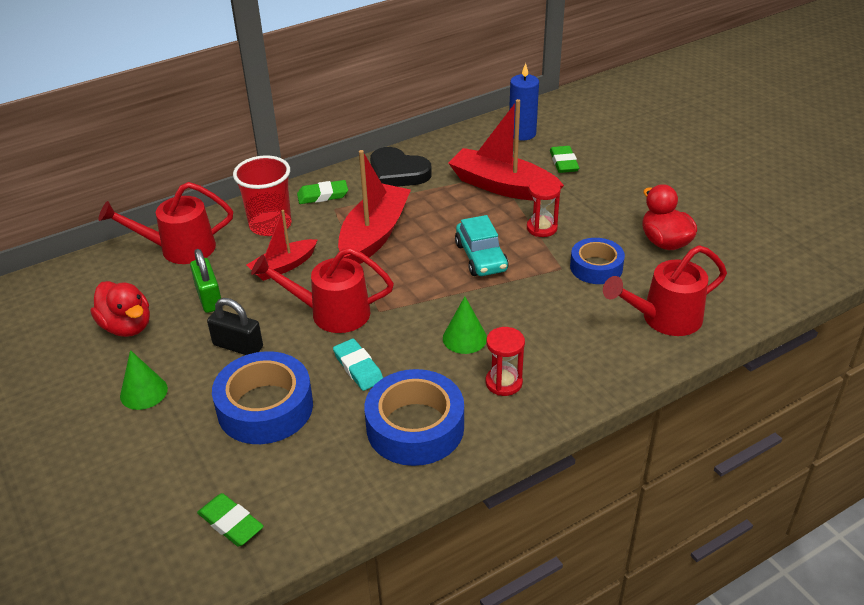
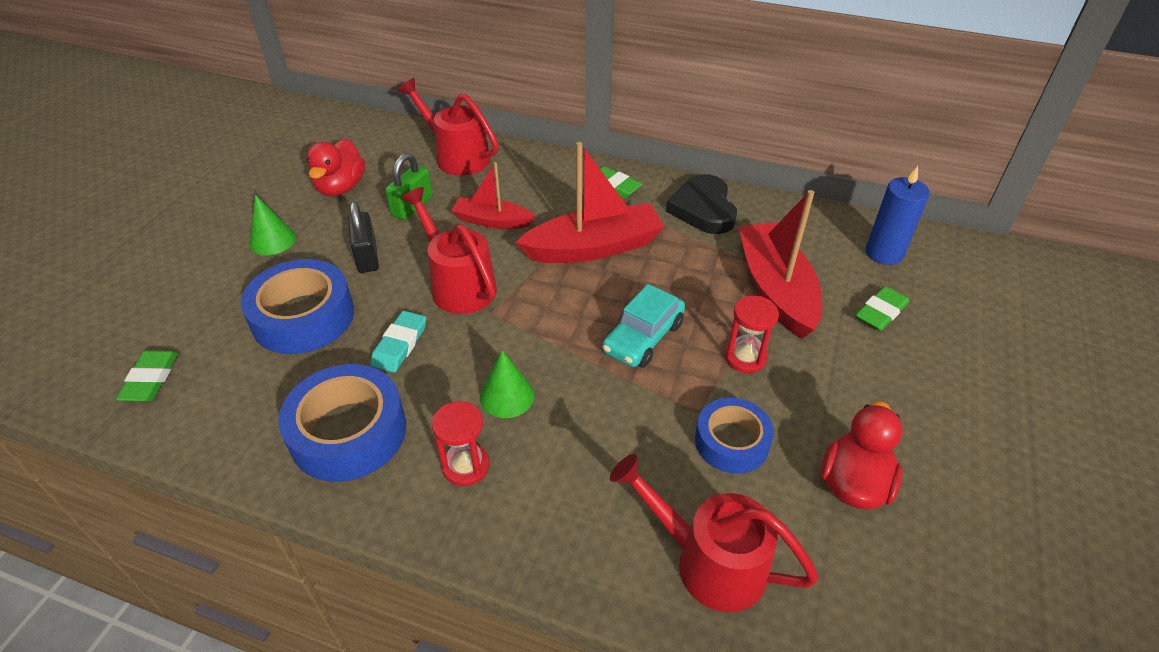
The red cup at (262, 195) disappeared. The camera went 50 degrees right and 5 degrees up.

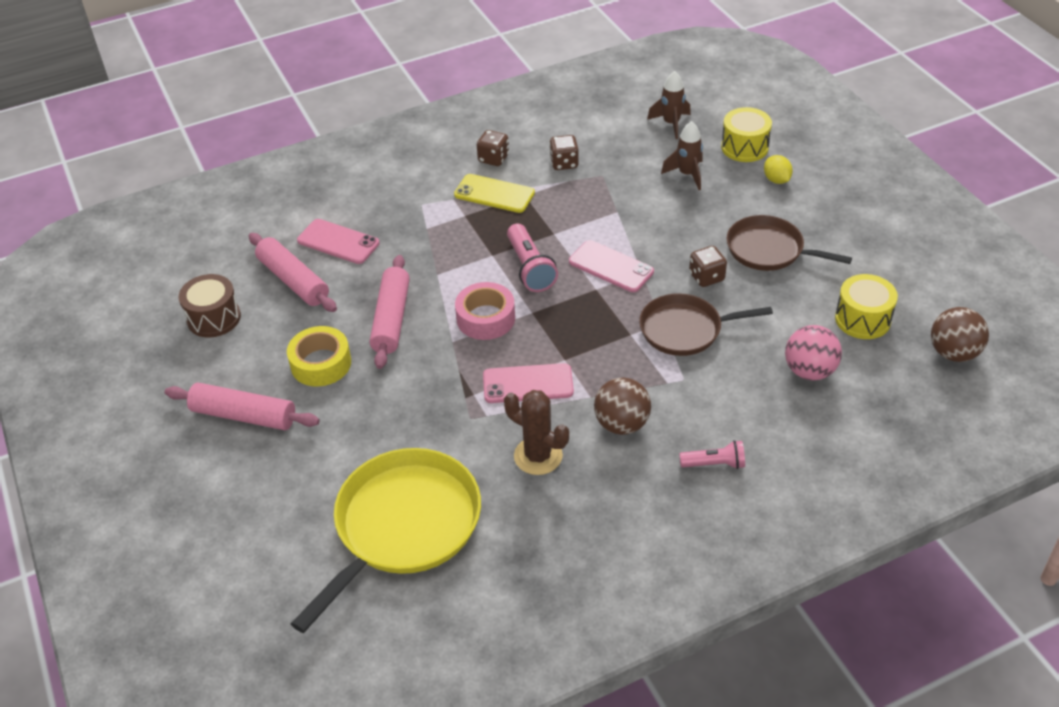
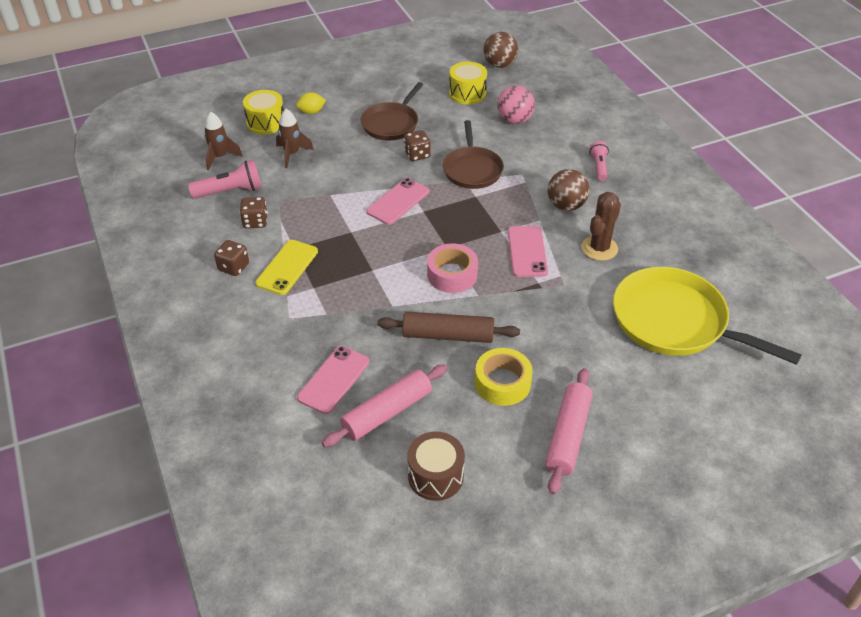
The pink flashlight moved from (532, 258) to (225, 179). The pink rolling pin at (390, 312) became the brown rolling pin at (448, 327). The camera went 90 degrees left and 0 degrees up.

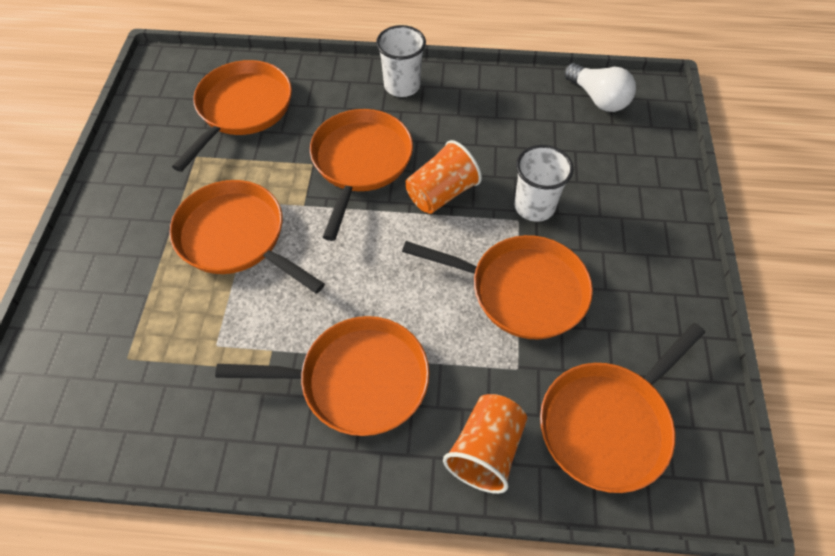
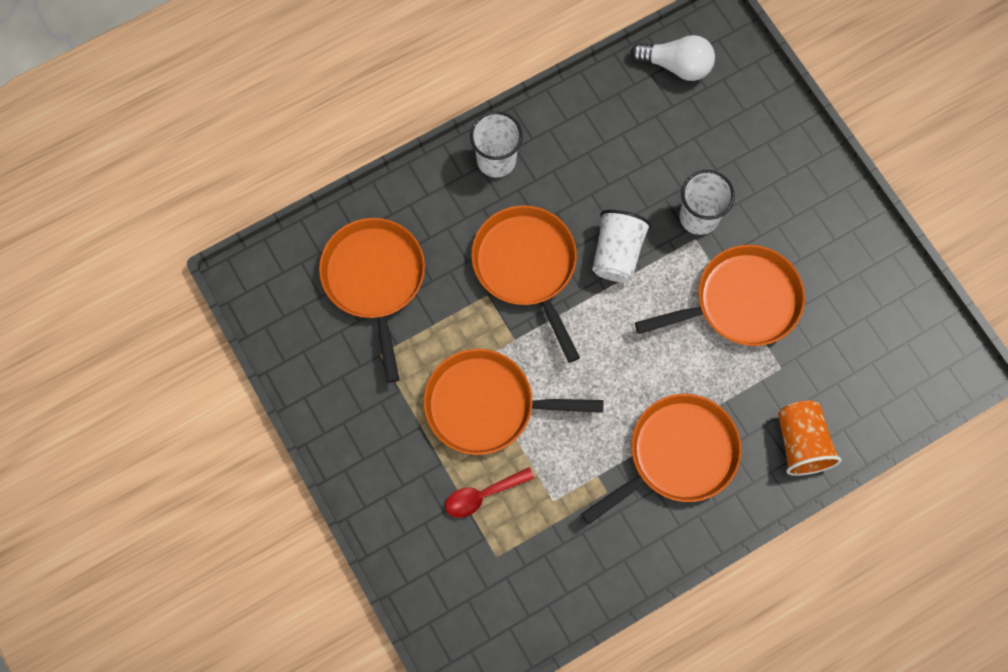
The orange pan at (622, 408) disappeared. The red spoon at (489, 493) appeared. The orange cup at (444, 177) became the white cup at (621, 246). The camera went 35 degrees left and 15 degrees up.

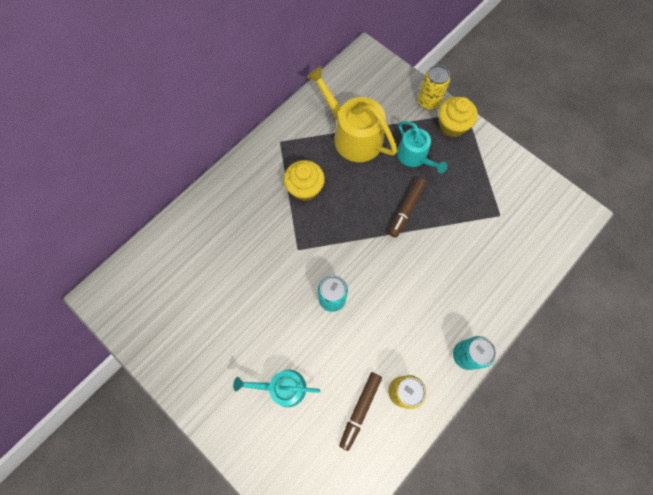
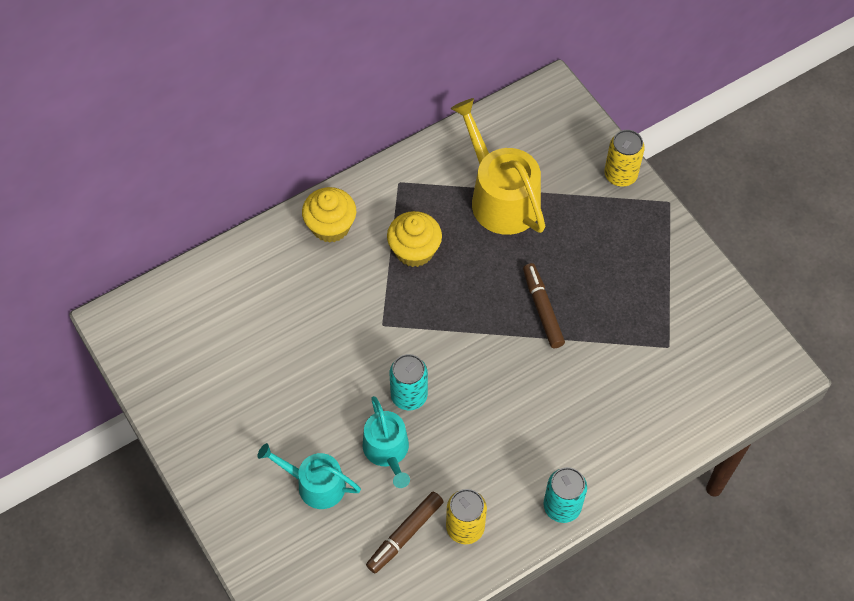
The turquoise watering can moved from (422, 147) to (386, 442). The yellow cupcake moved from (458, 117) to (329, 215). The brown marker at (407, 208) turned 120 degrees clockwise. The camera went 15 degrees right and 10 degrees down.

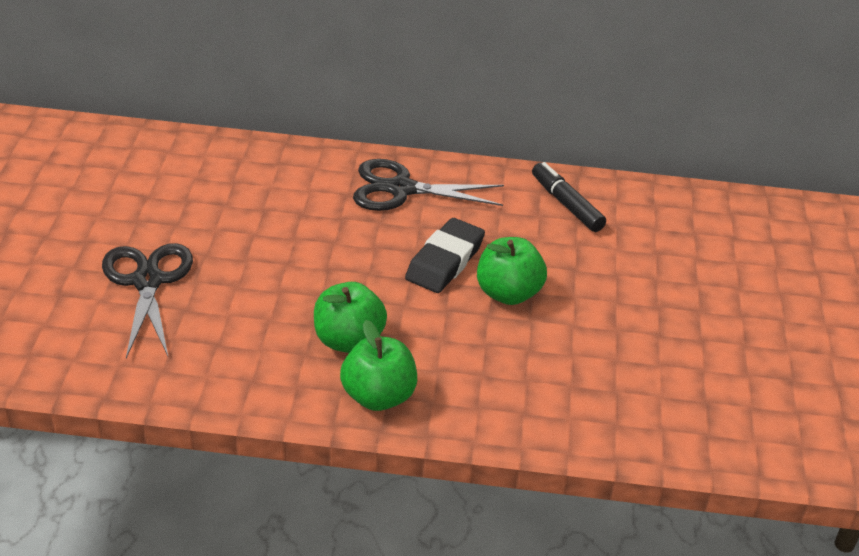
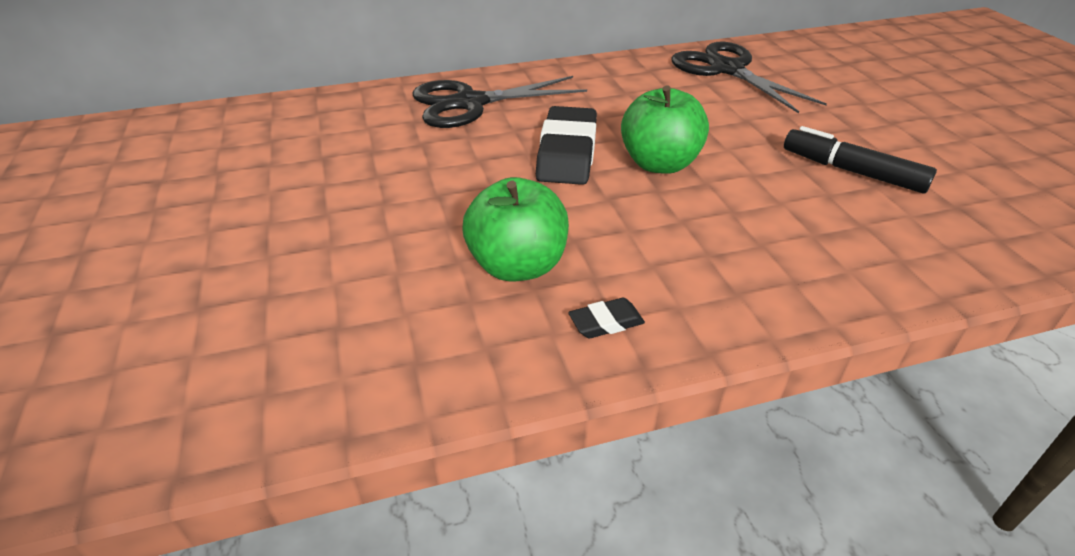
The black scissors moved from (147, 300) to (749, 77). The black marker moved from (569, 197) to (860, 159). The green apple at (378, 365) was replaced by the black eraser at (606, 318). The camera went 20 degrees left and 0 degrees up.

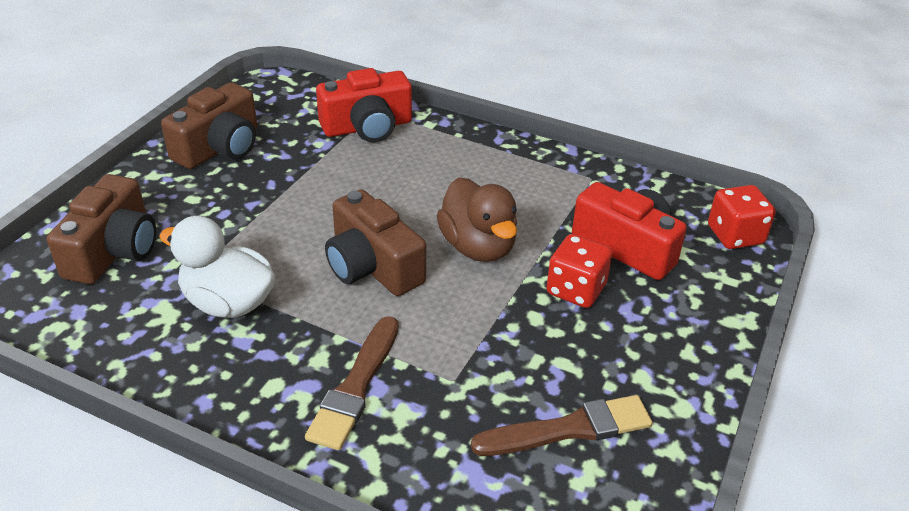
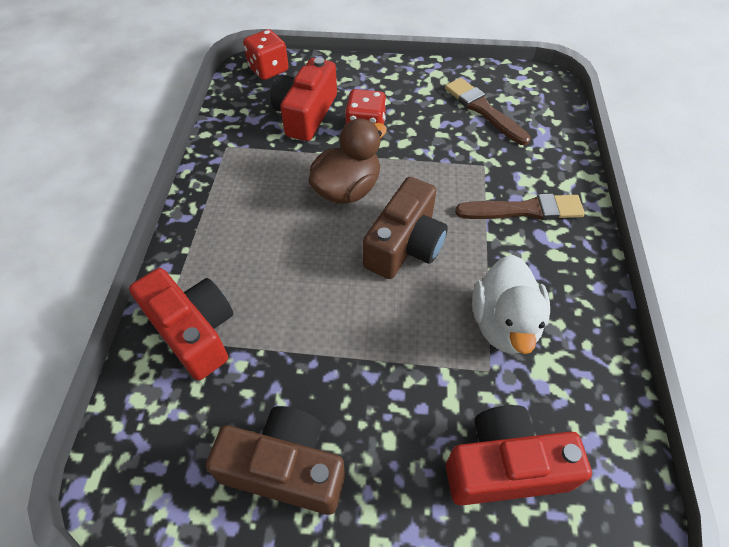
The brown camera at (101, 229) became the red camera at (519, 455). The camera went 110 degrees left and 15 degrees up.

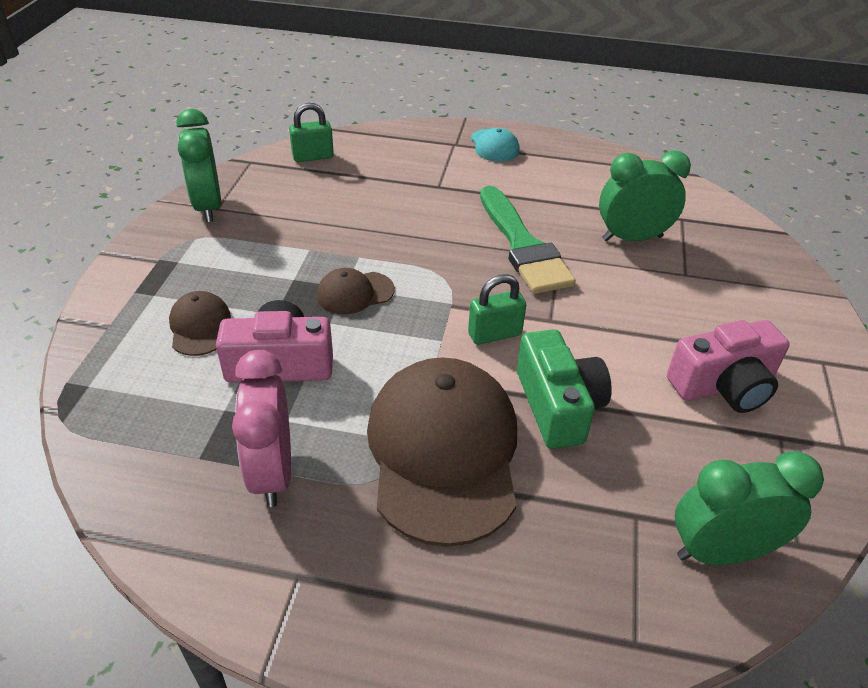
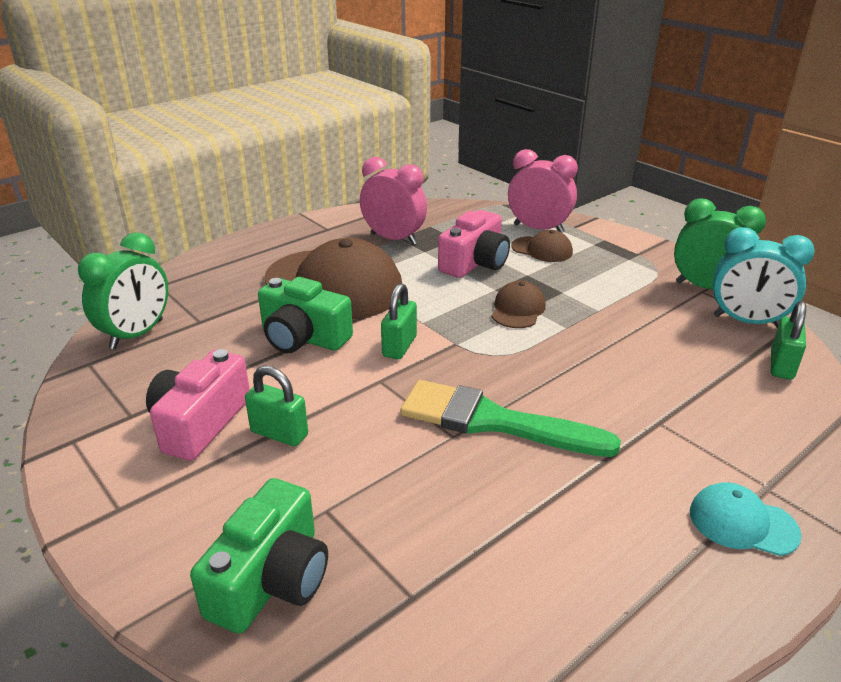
The green clock at (645, 195) disappeared. The green camera at (259, 555) appeared. The green padlock at (276, 406) appeared. The pink clock at (543, 191) appeared. The turquoise clock at (764, 277) appeared. The camera went 130 degrees right and 10 degrees down.

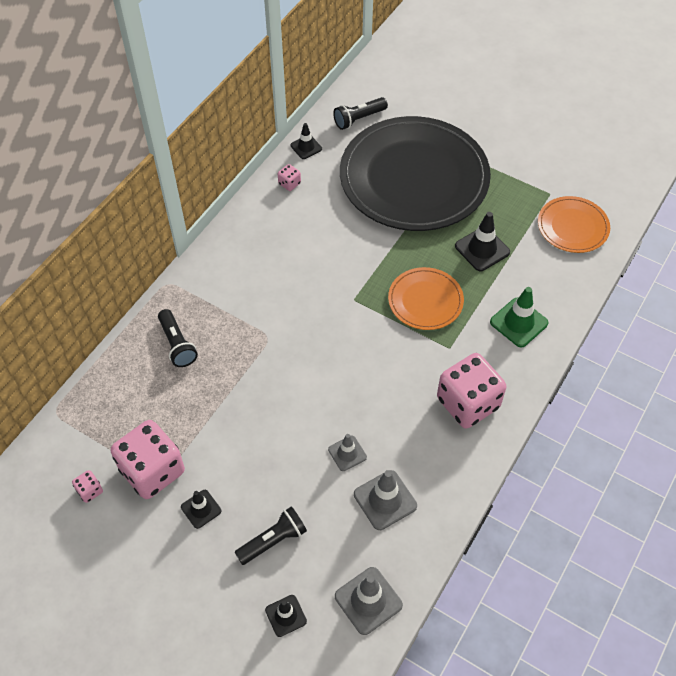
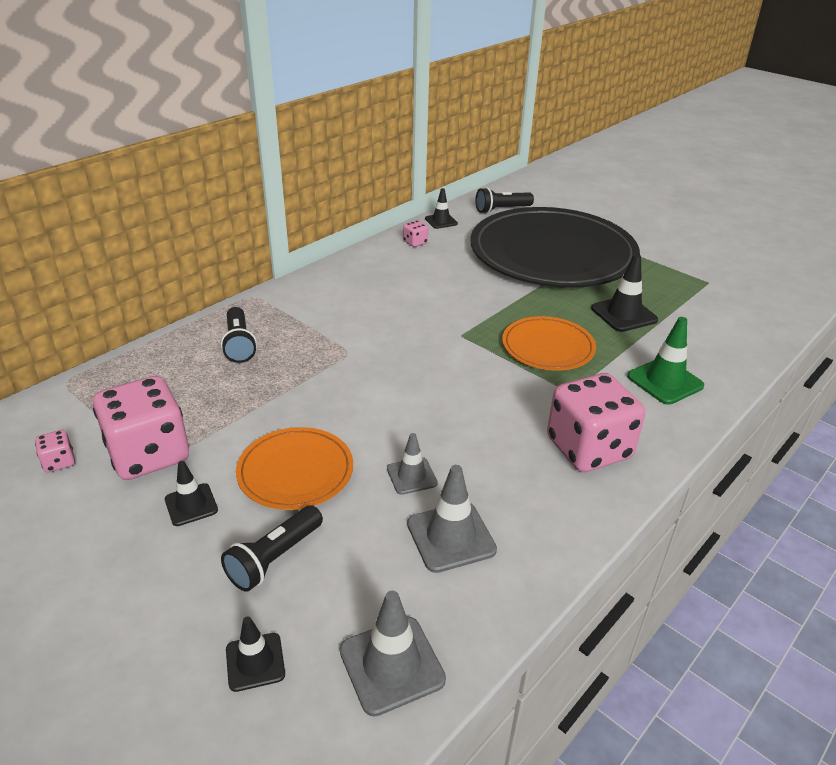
The orange plate moved from (574, 224) to (294, 468). The black flashlight at (270, 535) turned 150 degrees clockwise. The camera went 10 degrees right and 20 degrees down.

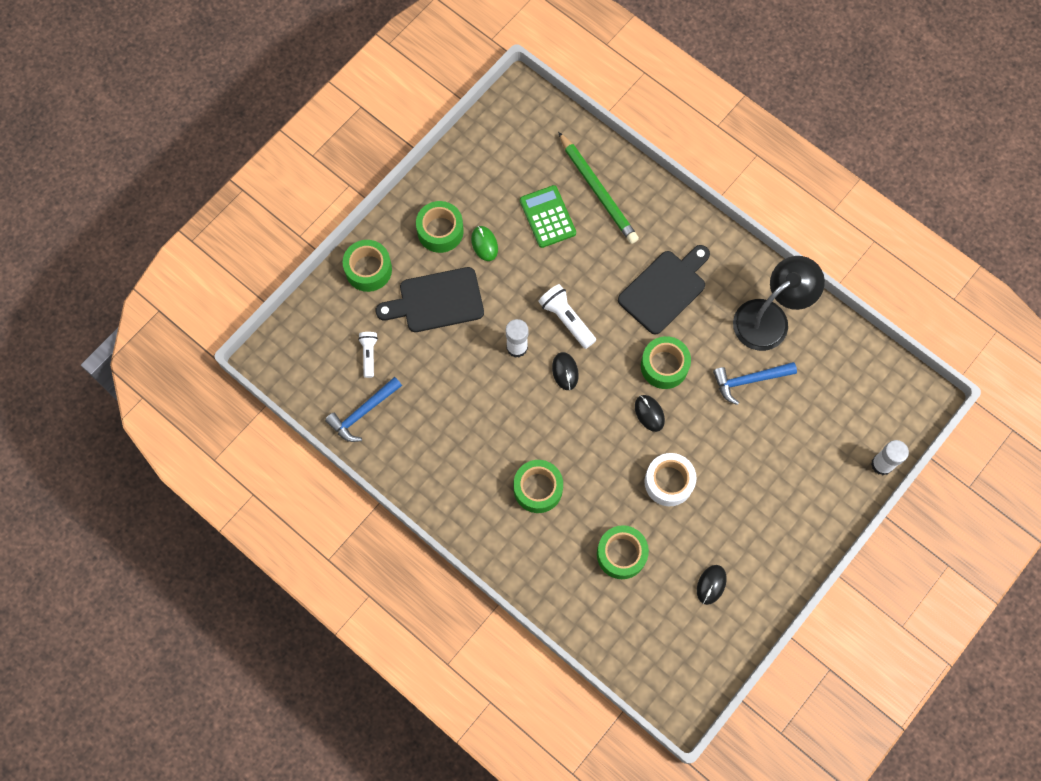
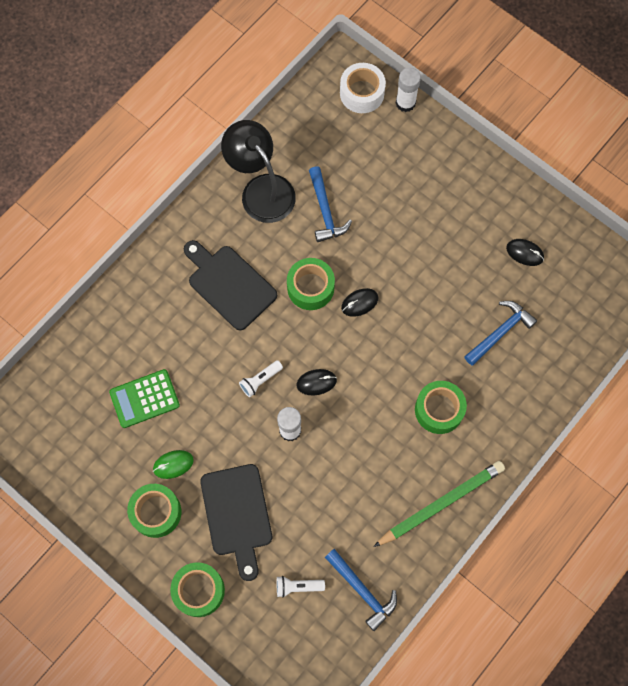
The green pencil moved from (598, 188) to (439, 504). The white tape moved from (670, 479) to (363, 88). The green tape at (623, 552) was replaced by the blue hammer at (500, 333). The white flashlight at (567, 316) changed to 0.65 times the size. The camera went 90 degrees left and 0 degrees up.

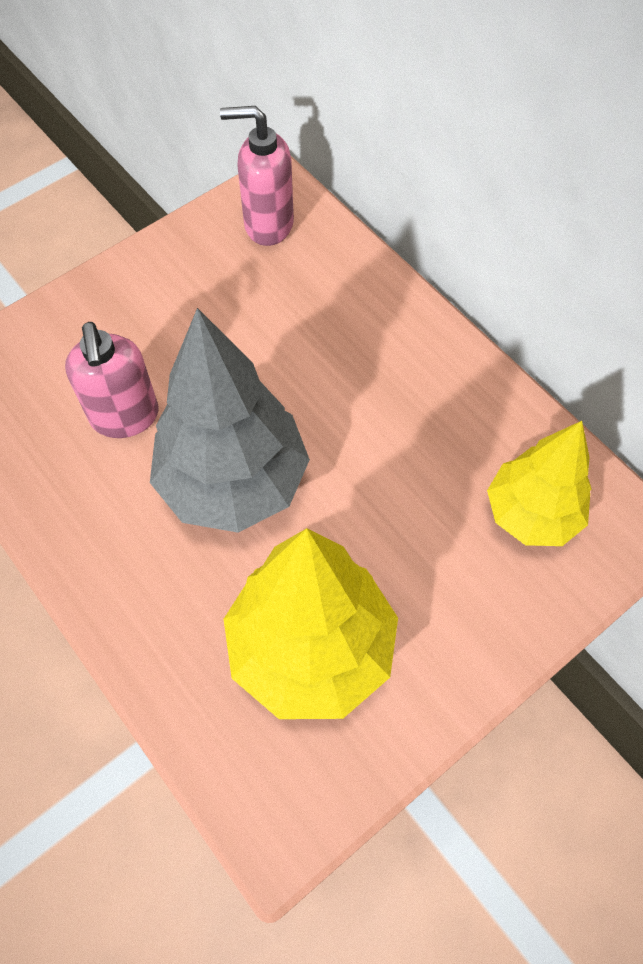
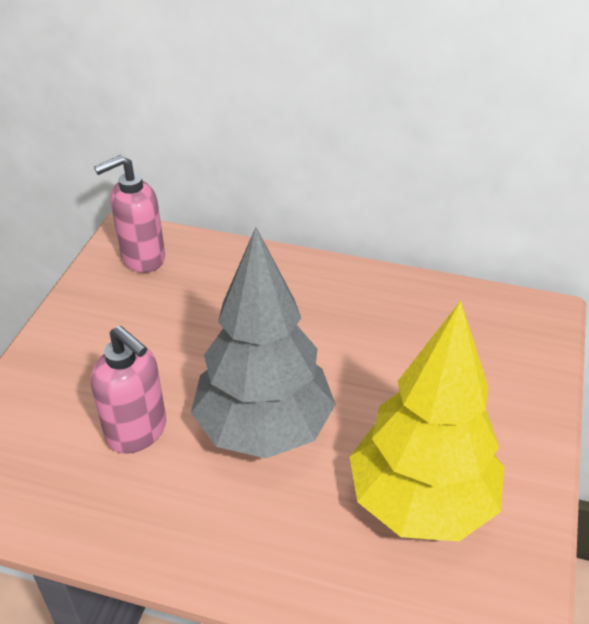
The yellow tree at (539, 483) disappeared. The camera went 35 degrees left and 20 degrees down.

